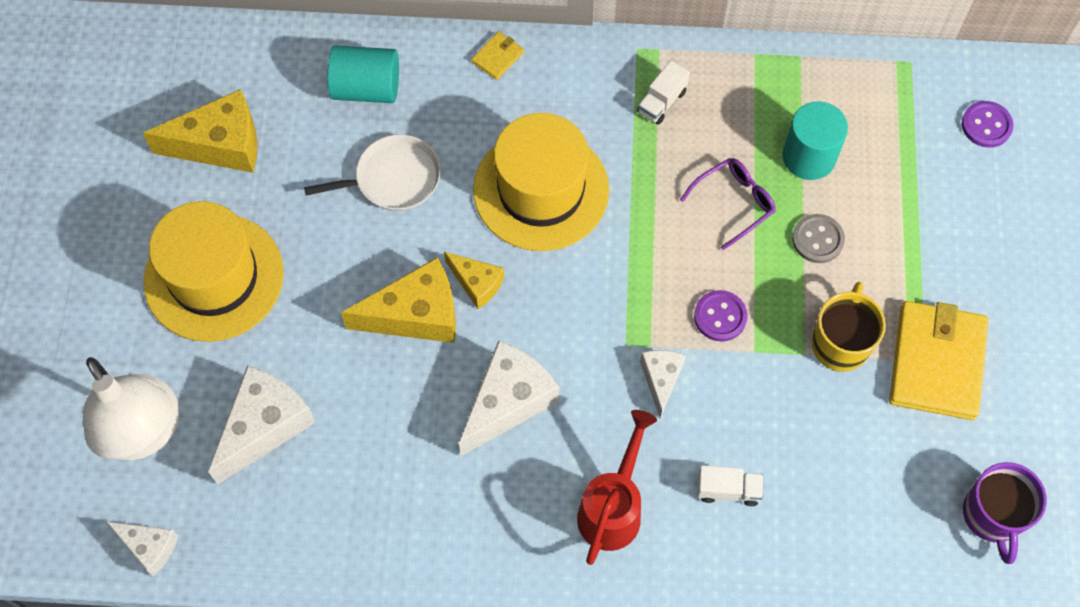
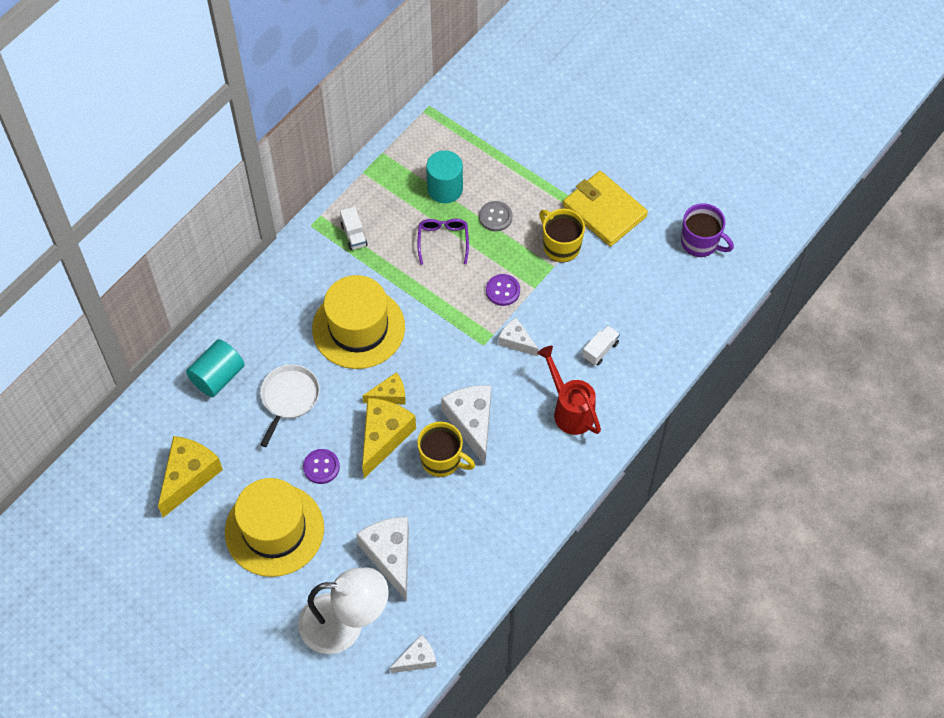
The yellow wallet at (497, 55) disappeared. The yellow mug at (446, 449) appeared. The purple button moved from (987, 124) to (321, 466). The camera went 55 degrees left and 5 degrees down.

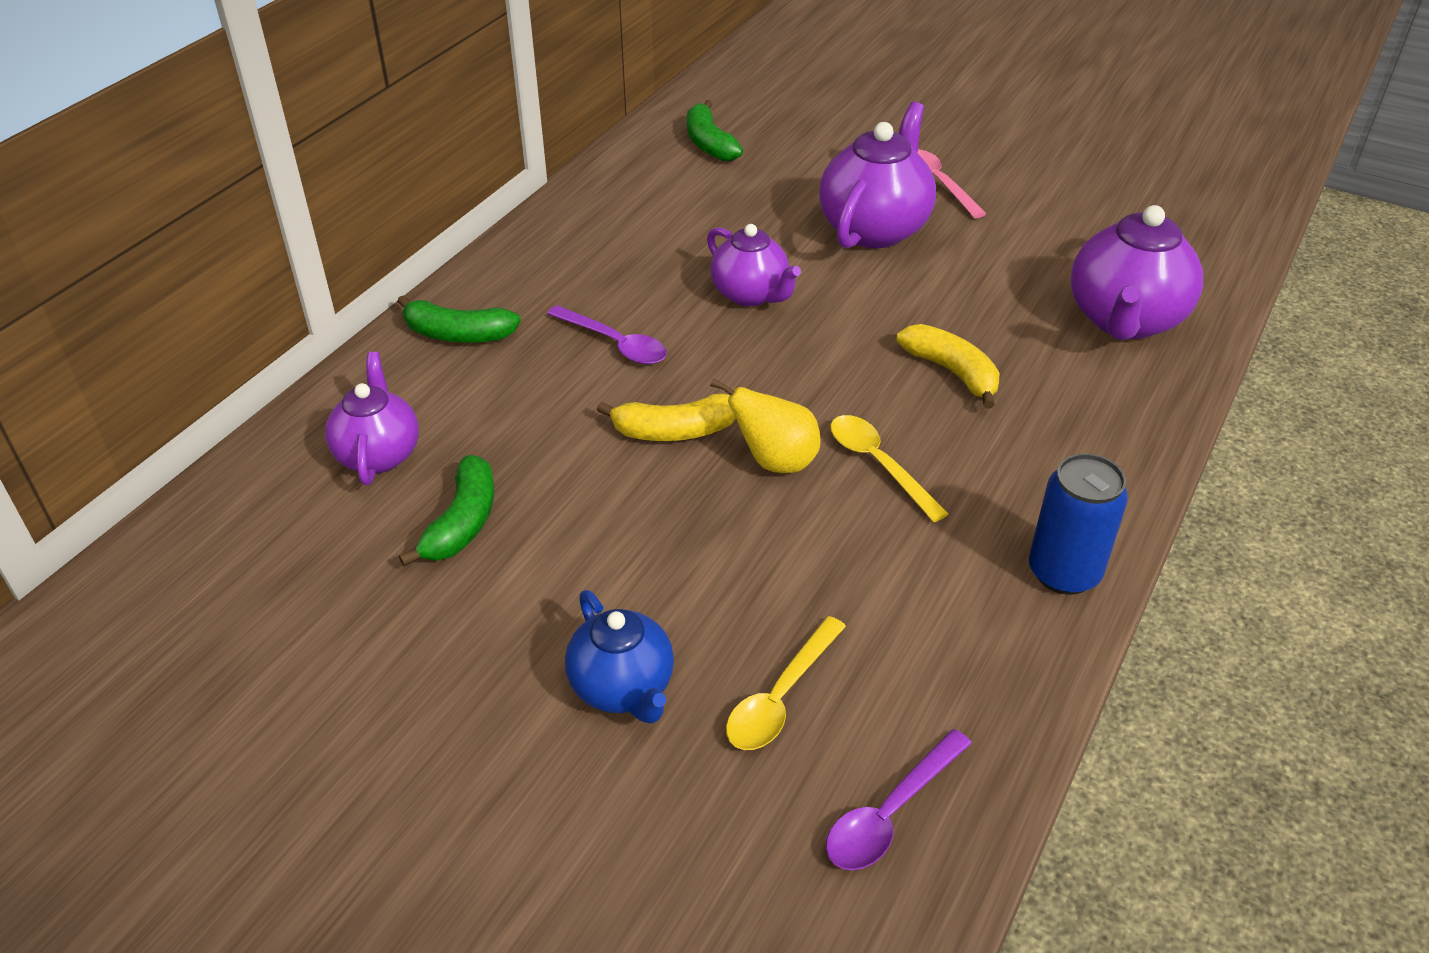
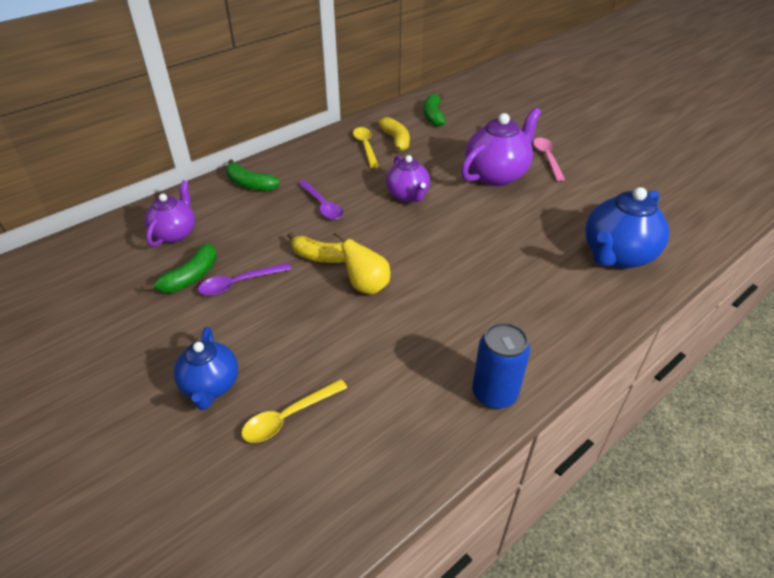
The purple spoon moved from (899, 799) to (244, 279). The yellow spoon moved from (890, 468) to (366, 147). The yellow banana moved from (948, 366) to (394, 135). The purple teapot at (1137, 273) became the blue teapot at (627, 228). The camera went 20 degrees right and 0 degrees up.

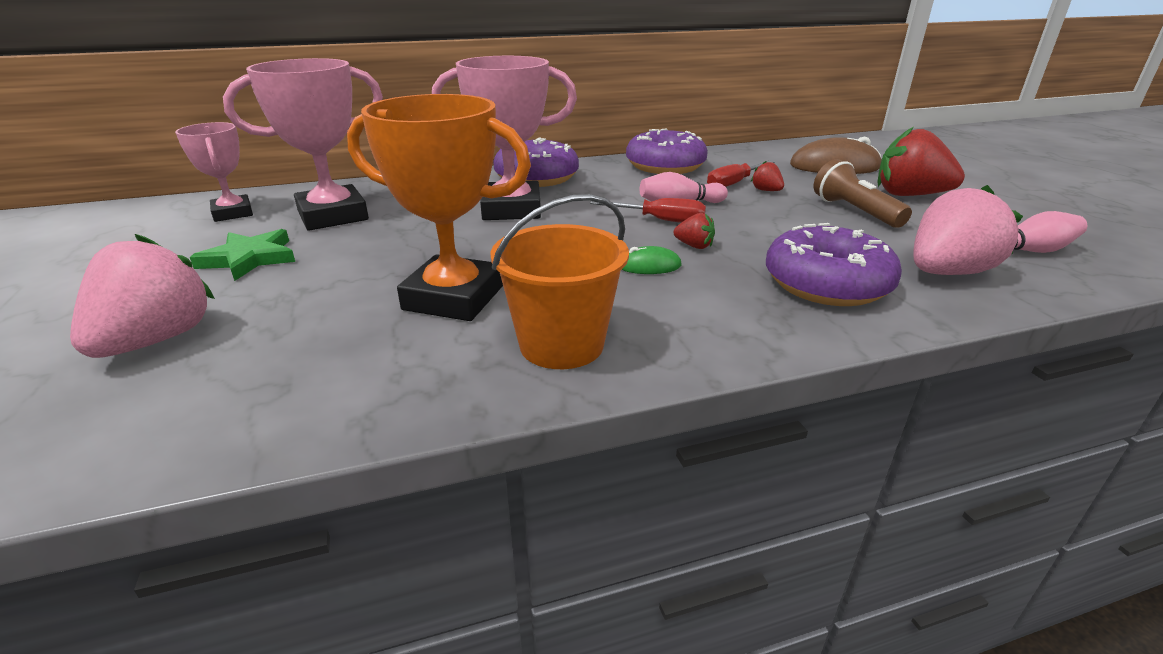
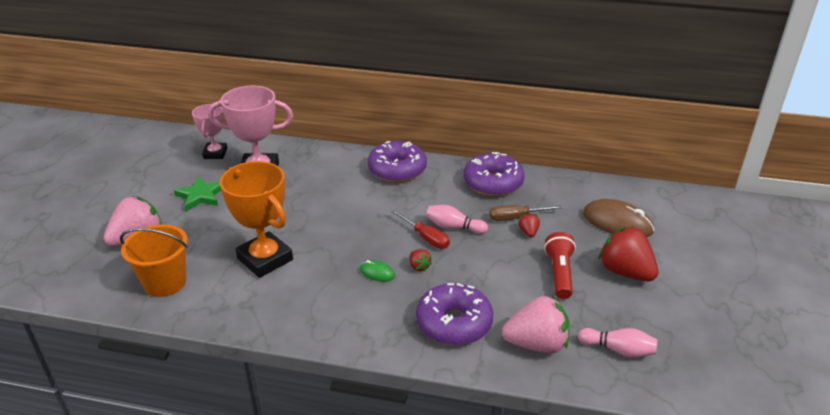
The pink trophy at (504, 138) disappeared. The orange bucket moved from (559, 281) to (154, 260). The red screwdriver at (741, 173) became the brown screwdriver at (525, 213). The brown flashlight at (863, 193) became the red flashlight at (560, 265). The camera went 30 degrees right and 5 degrees up.

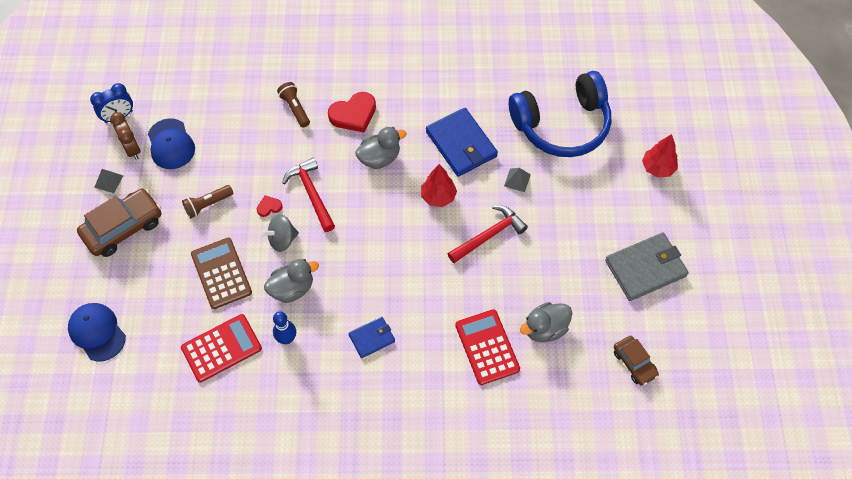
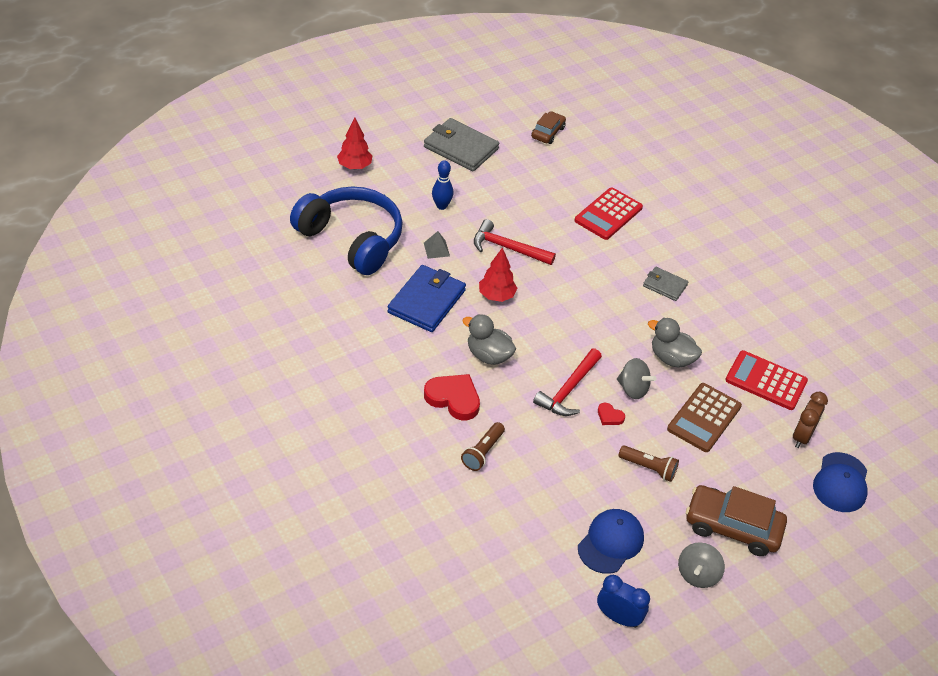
The grey duck at (546, 322) disappeared. The brown clock moved from (125, 136) to (810, 420). The blue bowling pin moved from (284, 327) to (442, 185). The grey pyramid at (109, 181) was replaced by the grey spinning top at (701, 565). The blue wallet at (371, 337) became the grey wallet at (665, 284). The camera went 125 degrees left and 15 degrees down.

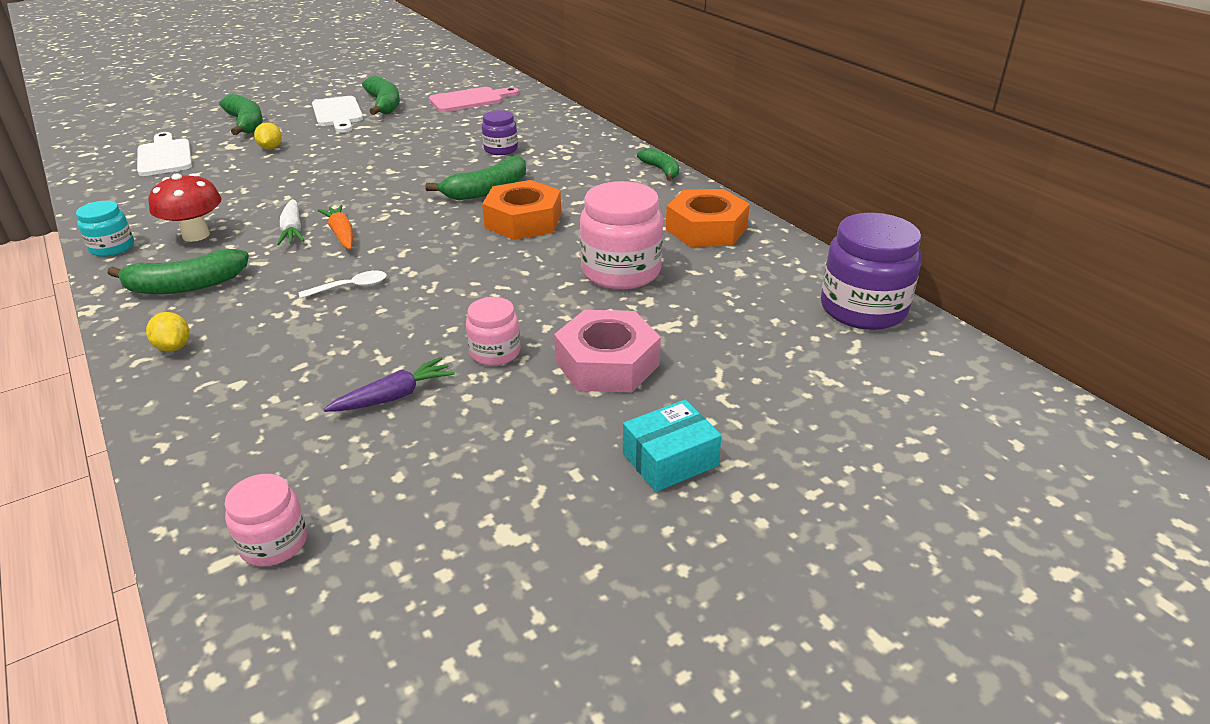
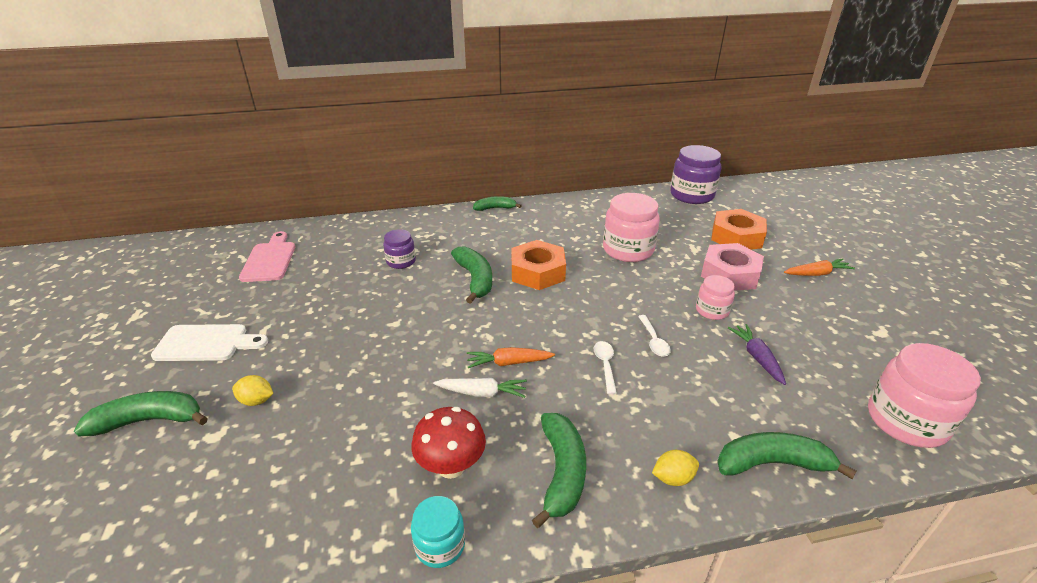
The white cutting board at (164, 154) disappeared. The white spoon at (654, 336) appeared. The green banana moved from (381, 95) to (787, 455). The orange nut moved from (708, 218) to (739, 229). The turquoise box at (672, 446) was replaced by the orange carrot at (819, 267). The pink jar at (265, 520) changed to 1.80 times the size. The camera went 70 degrees left and 0 degrees up.

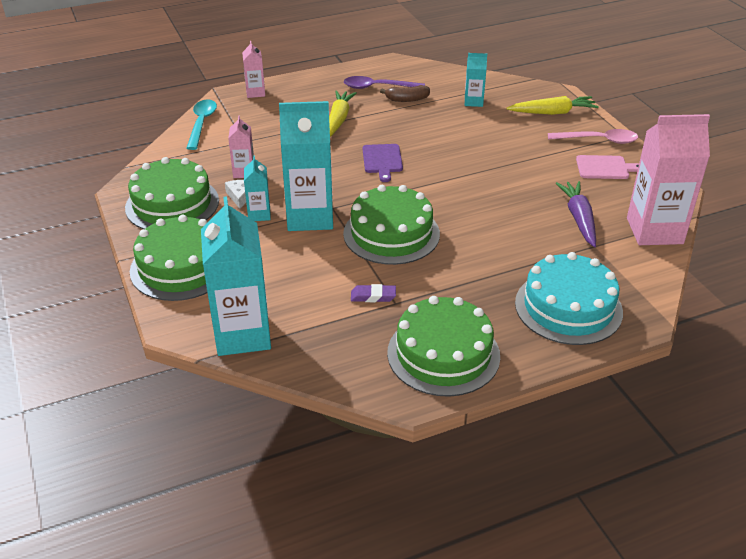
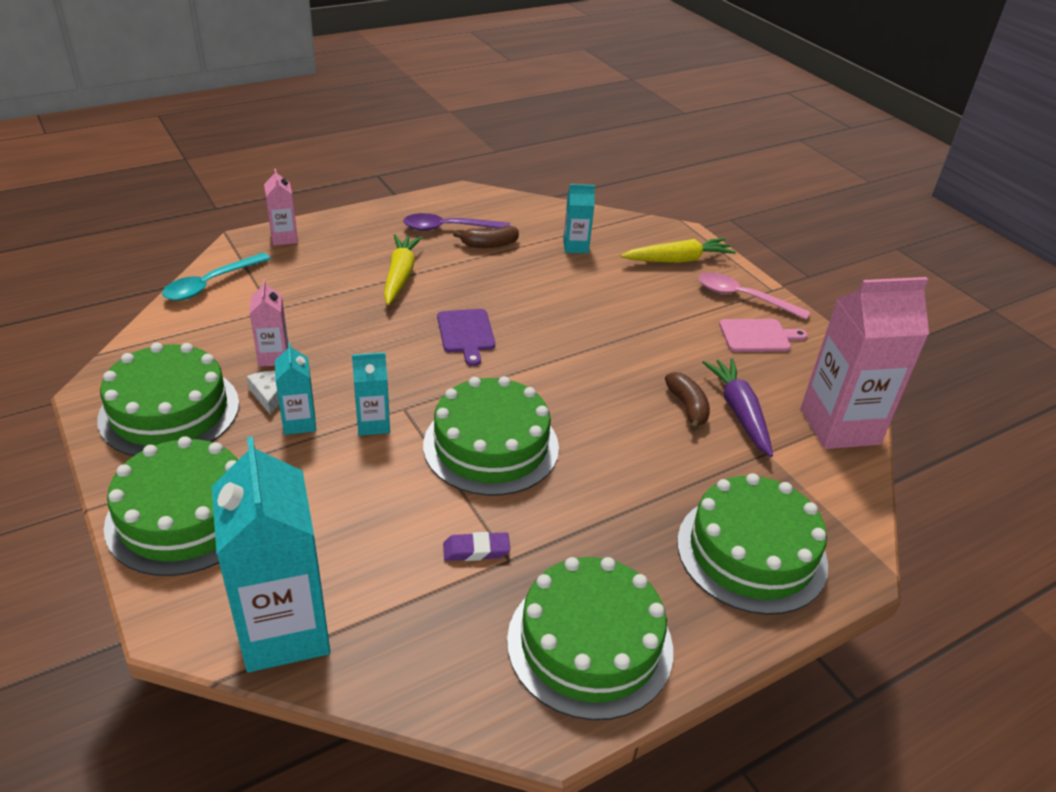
The brown banana at (687, 401) appeared. The turquoise cake at (569, 298) became the green cake at (752, 544). The turquoise spoon at (202, 124) turned 135 degrees counterclockwise. The pink spoon at (593, 136) turned 150 degrees counterclockwise. The turquoise carton at (306, 166) changed to 0.49 times the size. The camera went 10 degrees left and 0 degrees up.

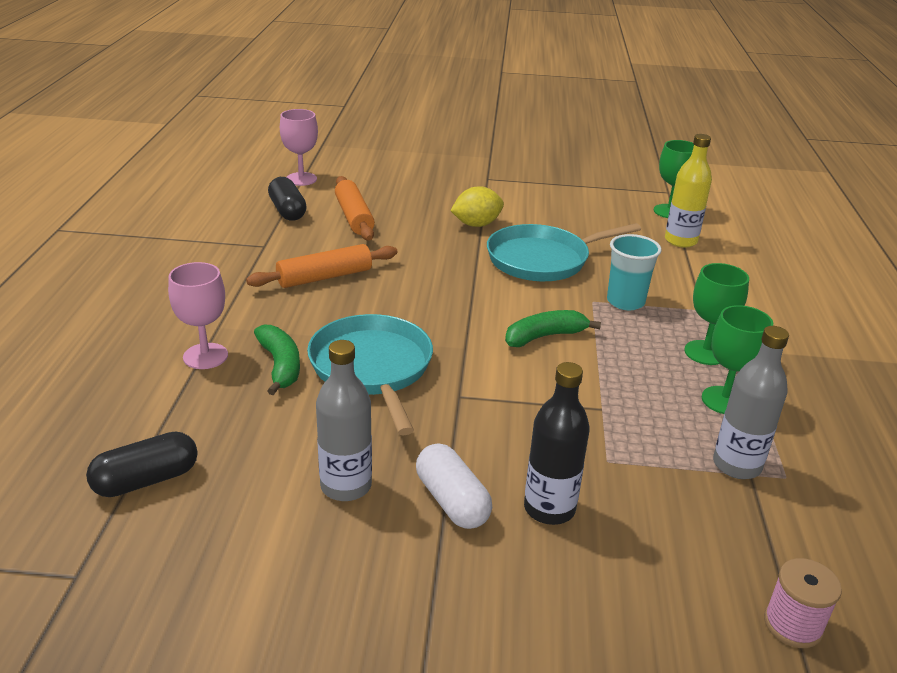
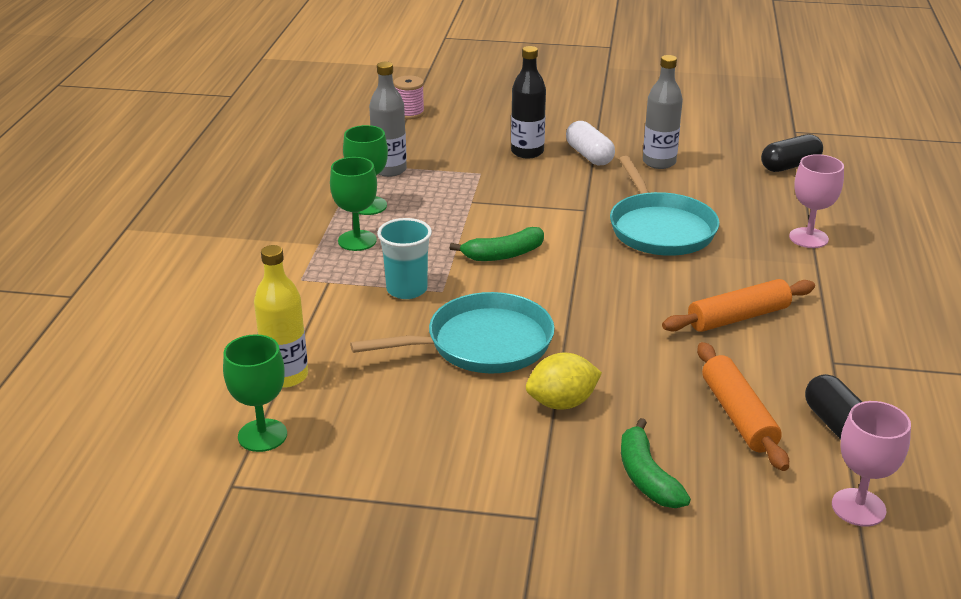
The green banana moved from (277, 359) to (656, 463). The camera went 175 degrees left and 0 degrees up.

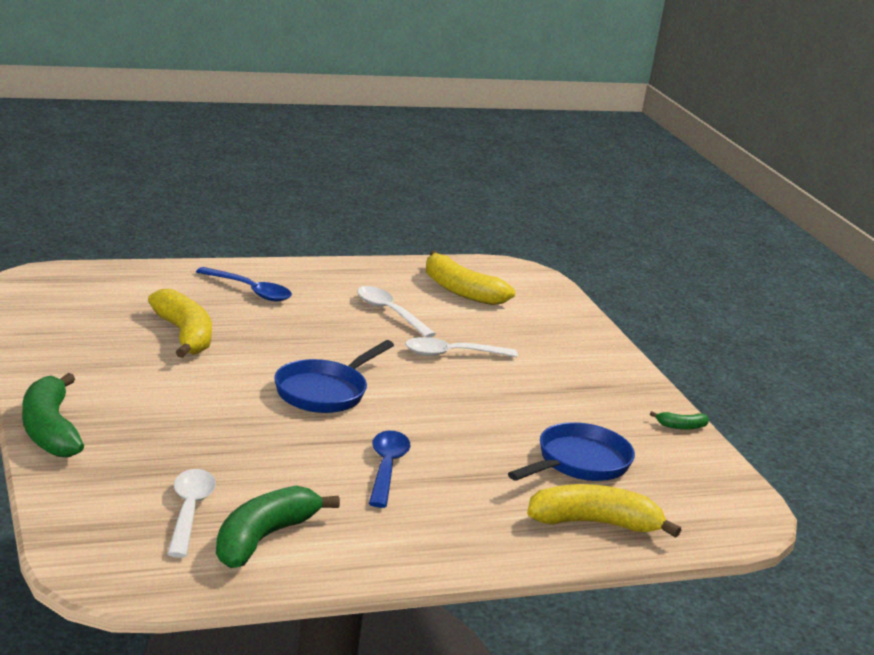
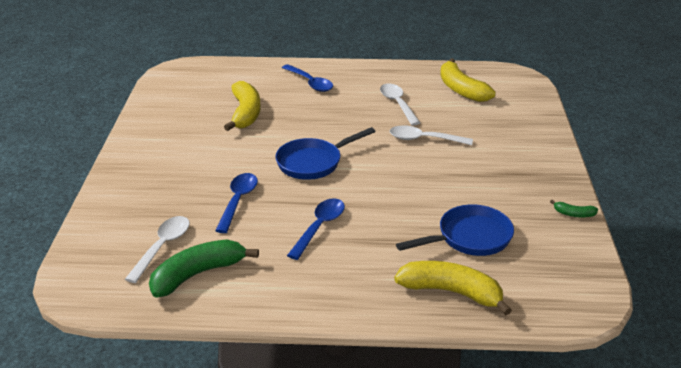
The green banana at (53, 415) disappeared. The blue spoon at (236, 203) appeared. The camera went 25 degrees right and 10 degrees up.

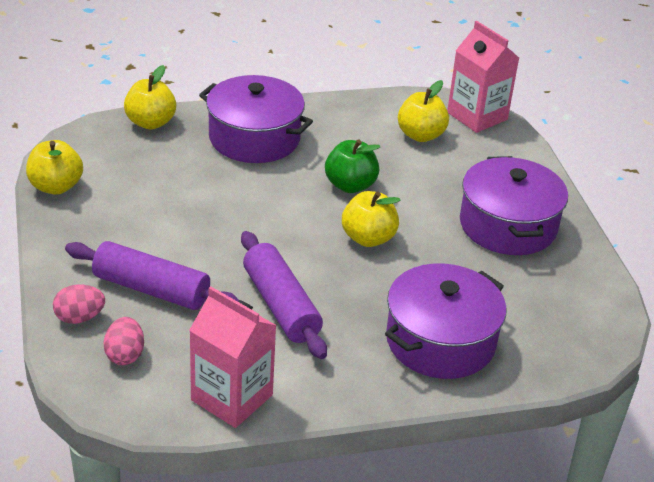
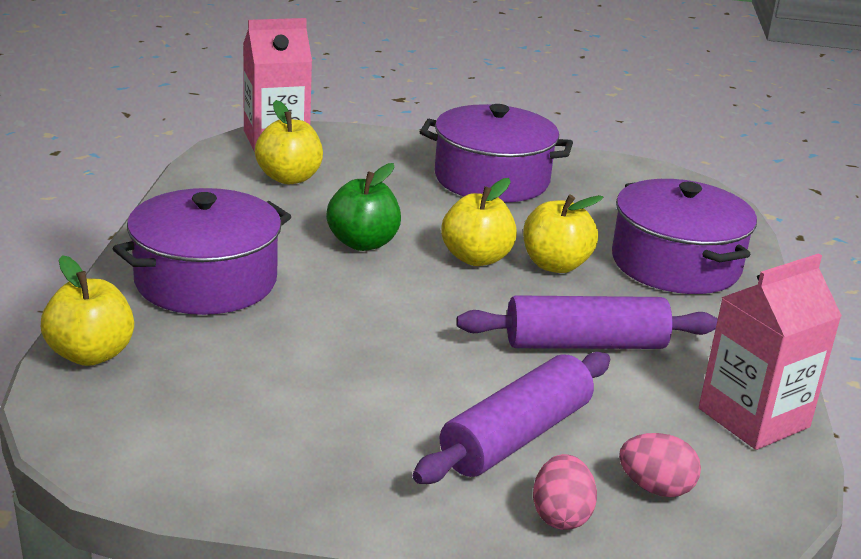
The yellow apple moved from (54, 167) to (563, 234). The camera went 70 degrees left and 10 degrees down.

